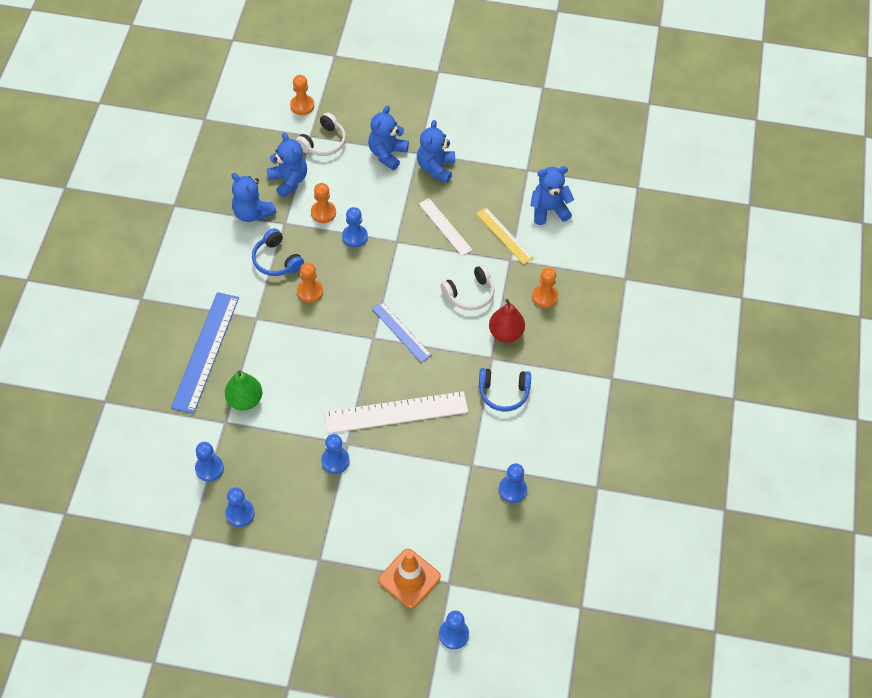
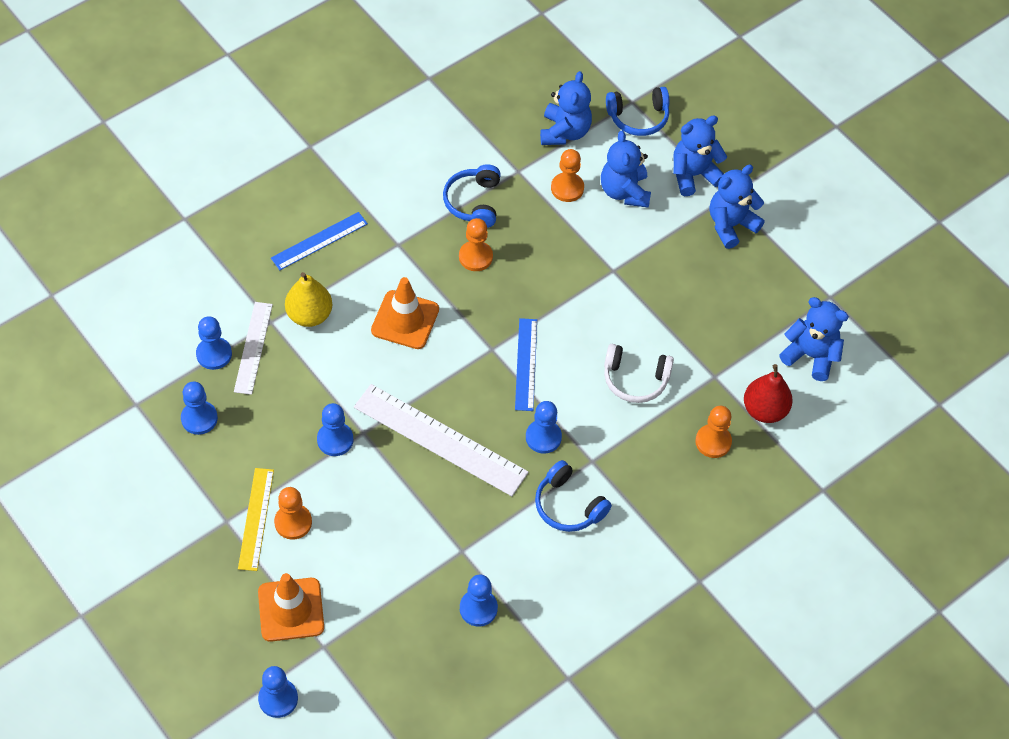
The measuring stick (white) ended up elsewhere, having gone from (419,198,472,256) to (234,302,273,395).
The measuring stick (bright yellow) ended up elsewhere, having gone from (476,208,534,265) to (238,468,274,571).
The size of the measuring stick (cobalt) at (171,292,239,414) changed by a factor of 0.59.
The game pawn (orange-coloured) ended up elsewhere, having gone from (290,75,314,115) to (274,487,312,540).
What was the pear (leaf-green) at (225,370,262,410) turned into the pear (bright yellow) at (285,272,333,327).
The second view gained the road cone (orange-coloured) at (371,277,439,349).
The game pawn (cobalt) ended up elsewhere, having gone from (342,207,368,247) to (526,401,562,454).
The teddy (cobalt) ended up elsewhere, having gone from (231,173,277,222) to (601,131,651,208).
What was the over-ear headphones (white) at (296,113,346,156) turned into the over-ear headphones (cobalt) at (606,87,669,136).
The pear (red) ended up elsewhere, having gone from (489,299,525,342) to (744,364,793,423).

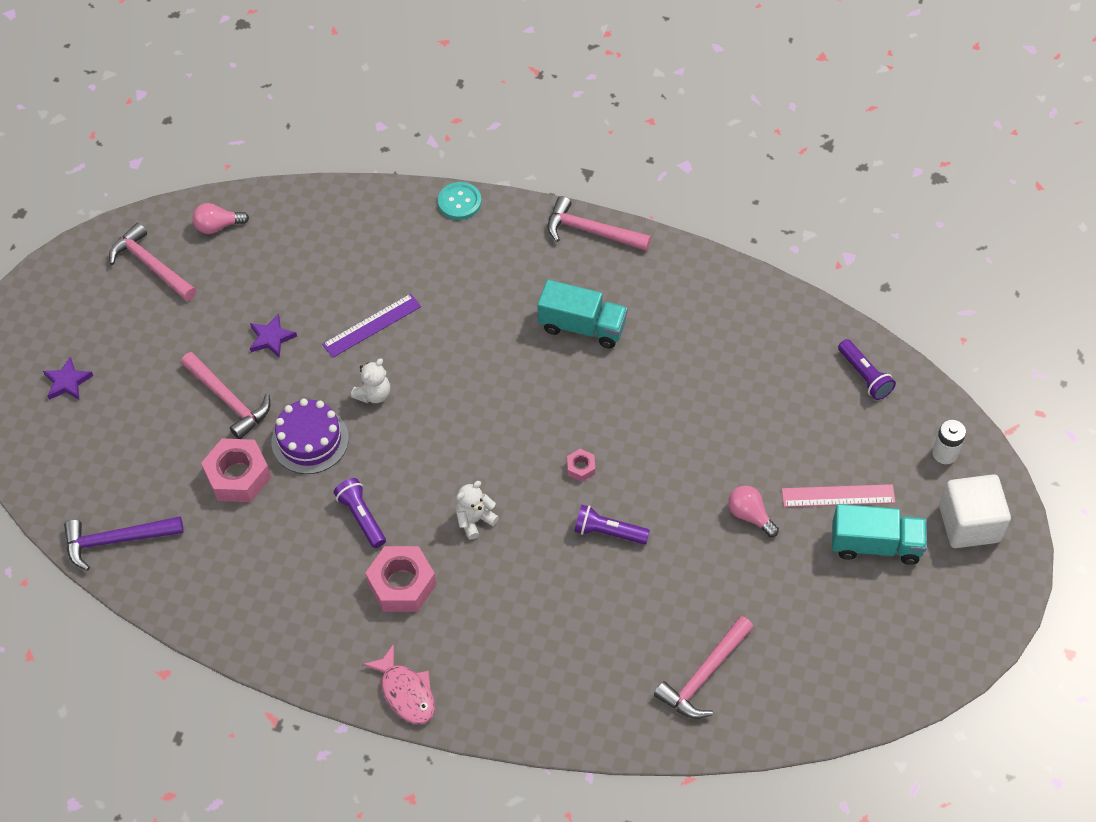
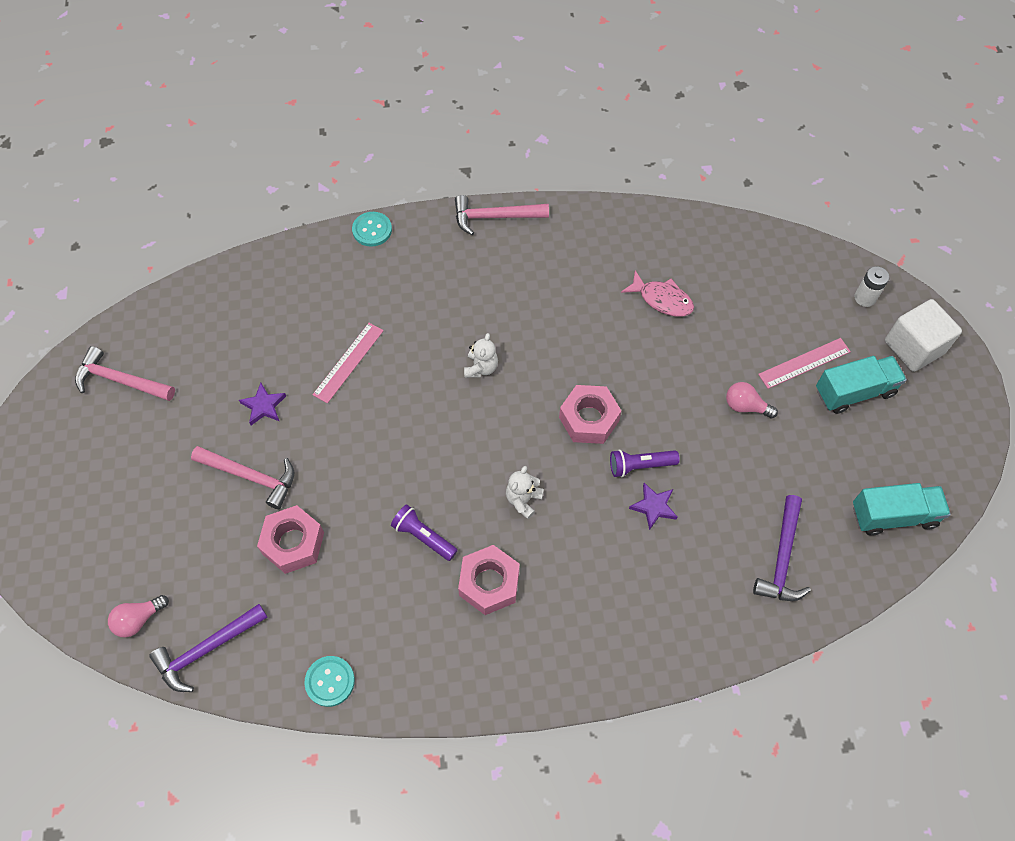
The bulb (pink) ended up elsewhere, having gone from (193,203,249,234) to (108,595,169,638).
The second view gained the button (turquoise) at (305,656,355,707).
What was the measuring stick (violet) at (322,294,421,358) turned into the measuring stick (pink) at (312,323,384,403).
The teddy (white) ended up elsewhere, having gone from (351,358,390,403) to (464,333,498,378).
The size of the hexagon nut (pink) at (567,449,595,482) changed by a factor of 2.10.
The fish (pink) ended up elsewhere, having gone from (363,644,435,724) to (621,270,694,317).
The star shape (violet) ended up elsewhere, having gone from (43,357,93,400) to (629,483,678,530).
What was the hammer (pink) at (654,616,753,719) turned into the hammer (violet) at (753,495,811,601).
The truck (turquoise) ended up elsewhere, having gone from (538,280,628,349) to (853,483,951,535).
The second view lost the cake (violet) at (272,399,349,474).
The second view lost the flashlight (violet) at (838,339,896,400).

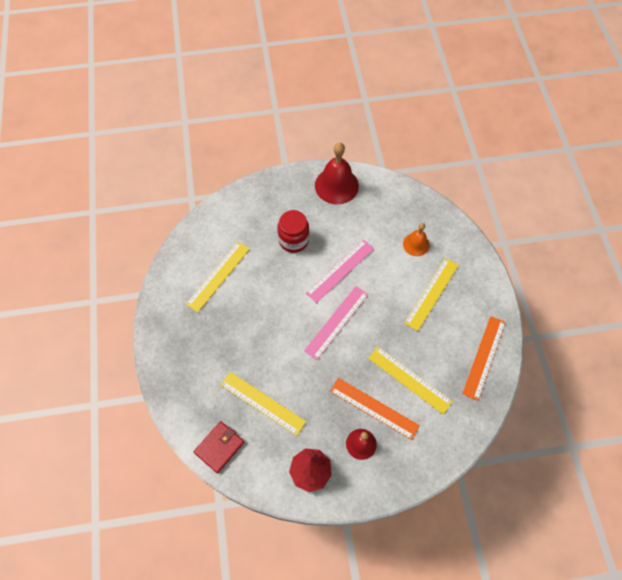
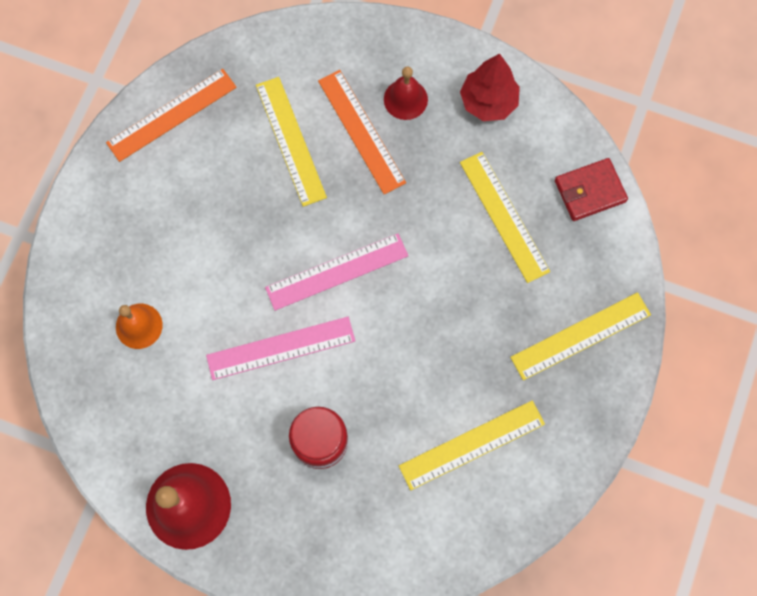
The measuring stick (bright yellow) ended up elsewhere, having gone from (404,258,459,331) to (510,292,651,380).

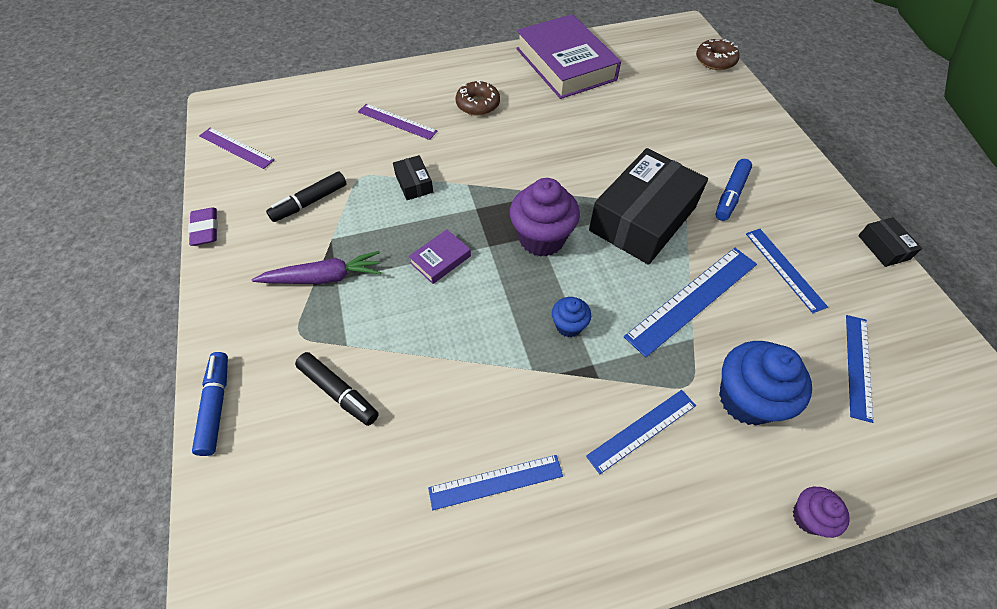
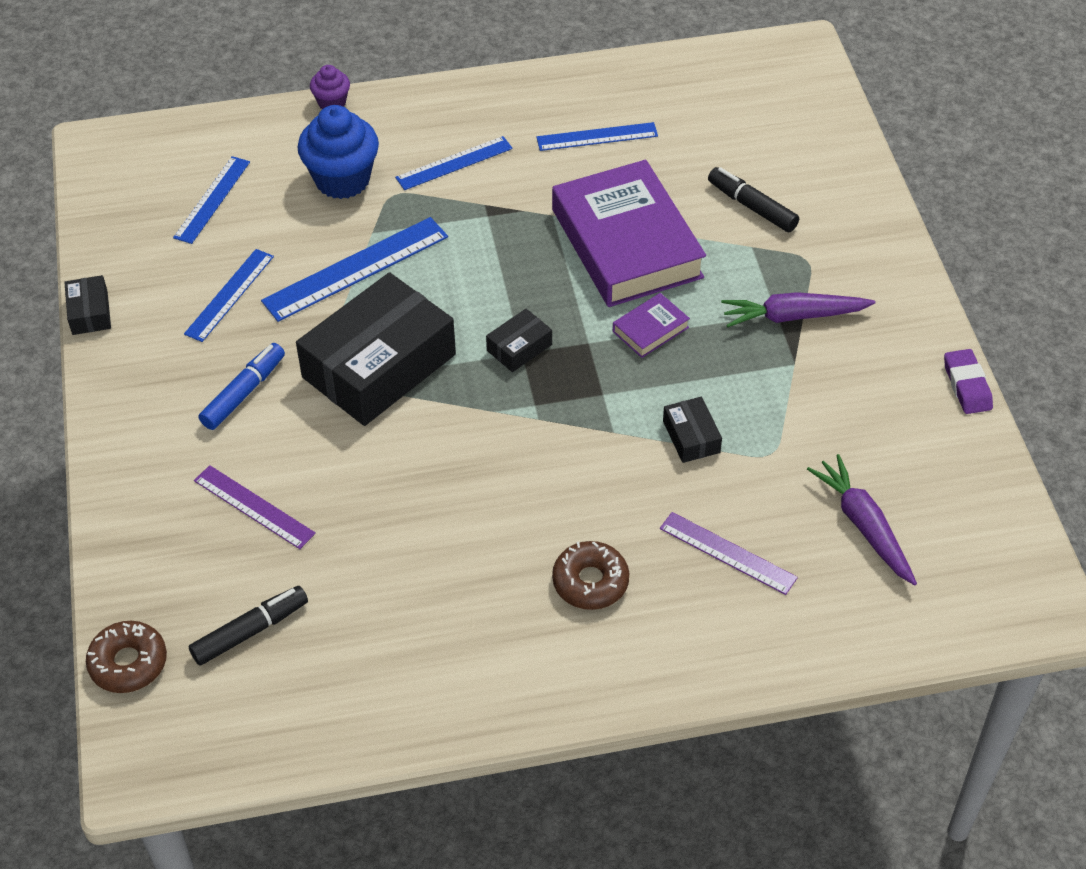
The measuring stick (cobalt) at (746,229,828,313) ended up facing another way, 45 degrees clockwise from before.
The marker pen (jet-black) ended up elsewhere, having gone from (266,172,347,222) to (189,586,308,666).
The measuring stick (violet) ended up elsewhere, having gone from (199,127,275,169) to (194,465,316,549).
Where the cupcake (violet) stood at (510,178,580,257), the package (jet-black) came to stand at (486,309,552,372).
The hardback (violet) ended up elsewhere, having gone from (516,14,621,99) to (552,160,706,307).
The second view gained the root vegetable (violet) at (807,454,917,585).
The second view lost the marker pen (cobalt) at (192,352,228,456).
The second view lost the cupcake (cobalt) at (552,297,591,337).

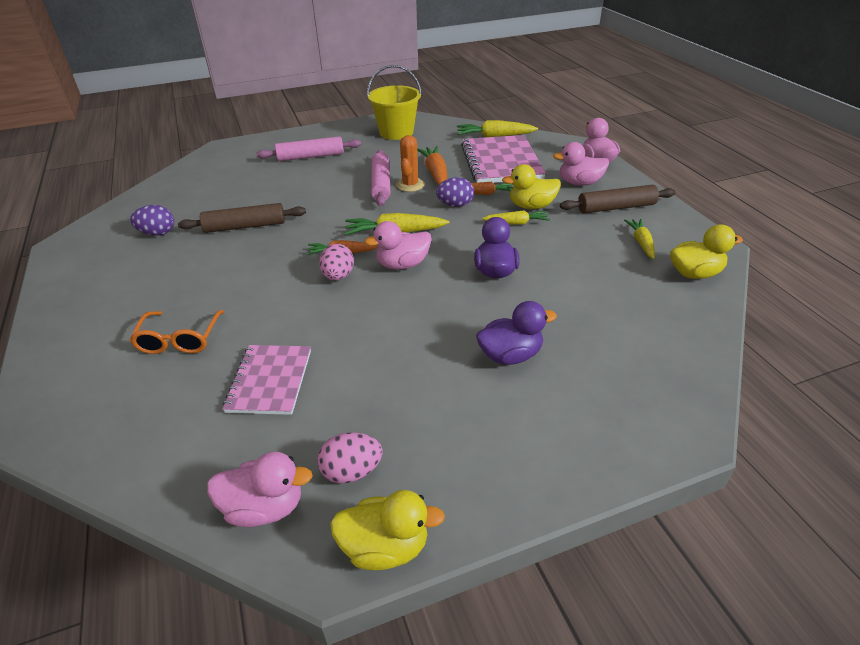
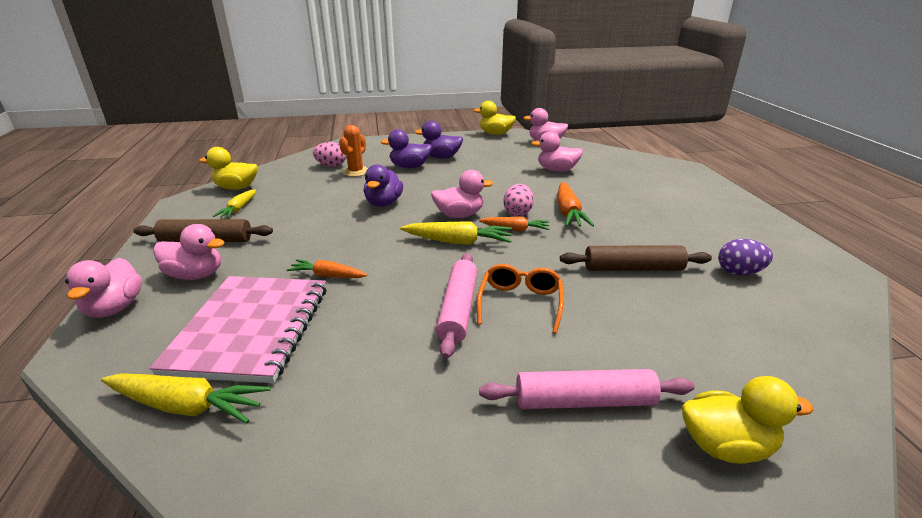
The egg (pink) ended up elsewhere, having gone from (317,432,383,483) to (313,142,346,167).
The cactus (orange-coloured) ended up elsewhere, having gone from (396,135,425,192) to (339,125,368,177).
The second view gained the toy duck (violet) at (415,121,463,159).
The eyeglasses (orange-coloured) ended up elsewhere, having gone from (130,310,225,354) to (477,264,564,333).
Where the exercise book (pink) stood at (222,345,311,415), the toy duck (pink) came to stand at (531,131,583,172).
The root vegetable (orange-coloured) ended up elsewhere, having gone from (417,146,447,185) to (558,182,594,226).
The toy duck (bright yellow) ended up elsewhere, having gone from (502,164,561,209) to (682,376,813,464).
The second view lost the pail (bright yellow) at (367,65,422,140).
The second view lost the egg (violet) at (436,177,474,207).
The second view lost the root vegetable (bright yellow) at (482,210,550,225).

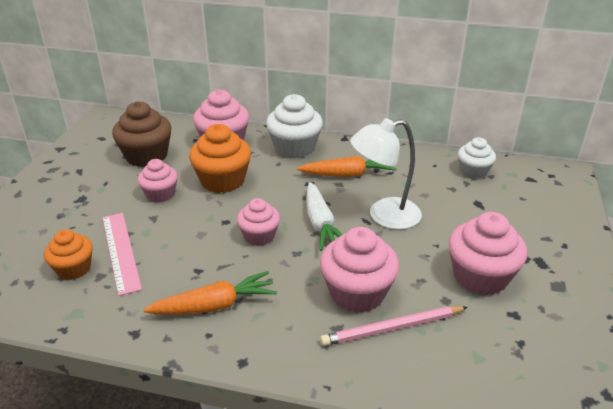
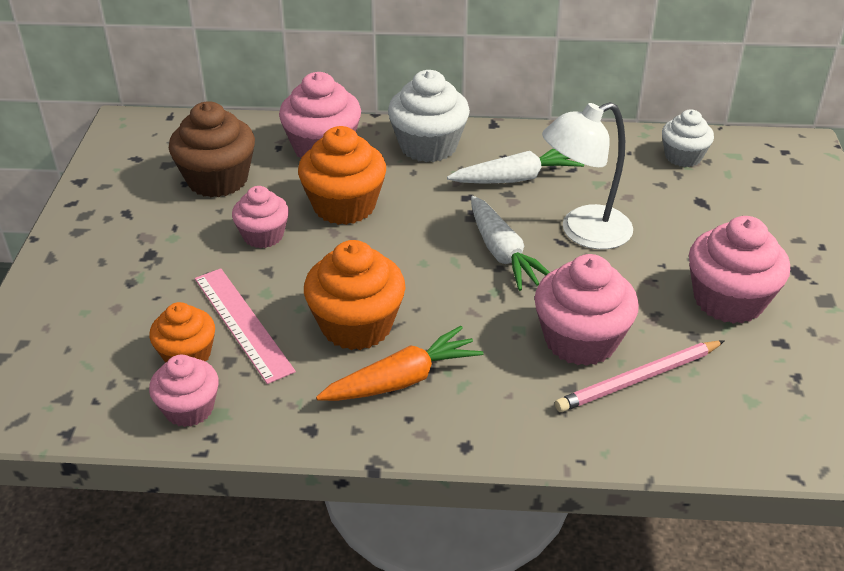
The cupcake (pink) ended up elsewhere, having gone from (237,198,280,246) to (149,355,219,427).
The second view gained the cupcake (orange-coloured) at (304,240,405,350).
What was the root vegetable (orange-coloured) at (297,156,397,177) turned into the root vegetable (white) at (447,149,584,184).

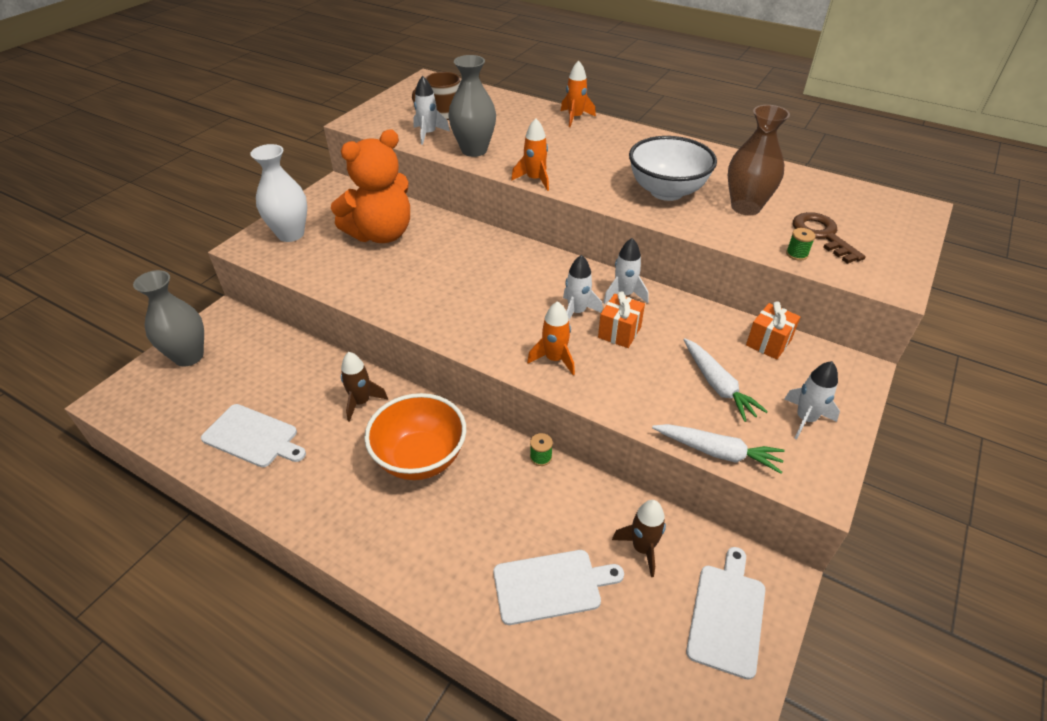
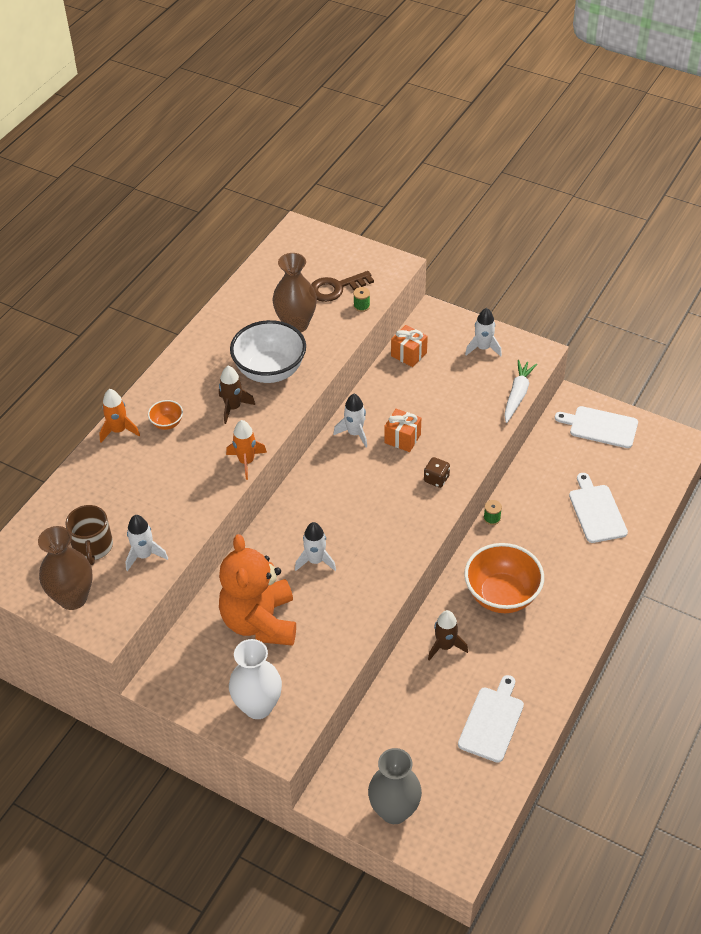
The second view gained the flower vase (russet) at (38,526,93,610).
The second view gained the bowl (orange-coloured) at (148,400,183,430).
The spaceship (russet) ended up elsewhere, having gone from (612,500,666,577) to (219,366,255,424).
The teddy (orange-coloured) at (331,129,410,243) ended up facing another way, 150 degrees counterclockwise from before.
The spaceship (white) ended up elsewhere, having gone from (563,255,603,320) to (295,522,336,571).
Where the spaceship (orange-coloured) stood at (527,301,575,375), the dice (russet) came to stand at (424,457,450,488).
The second view lost the flower vase (grey) at (448,55,496,157).
The second view lost the root vegetable (white) at (684,338,768,422).

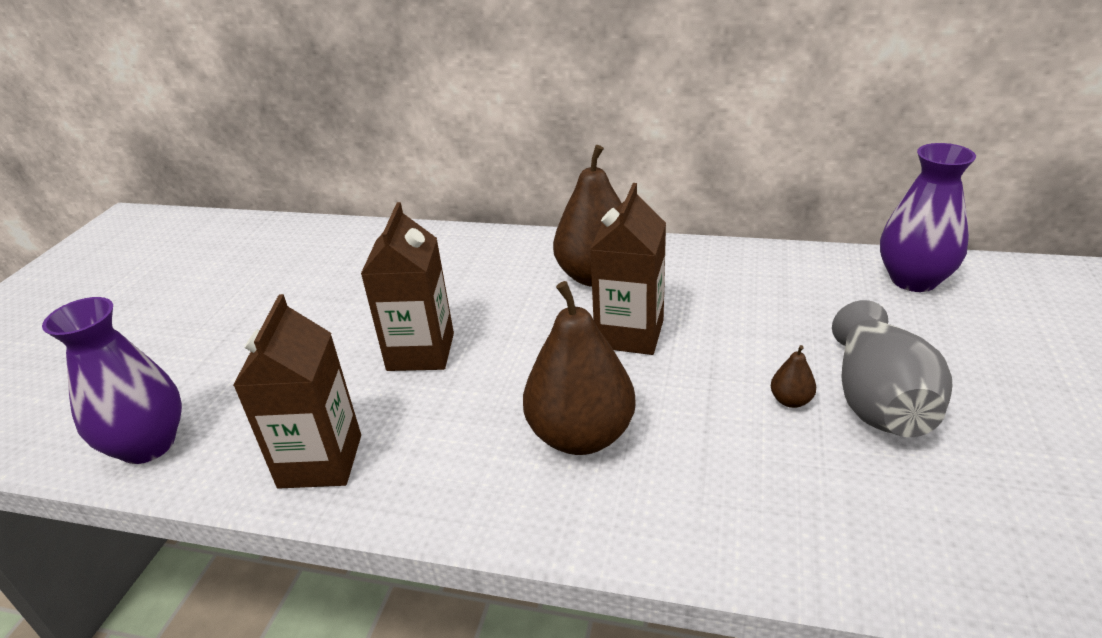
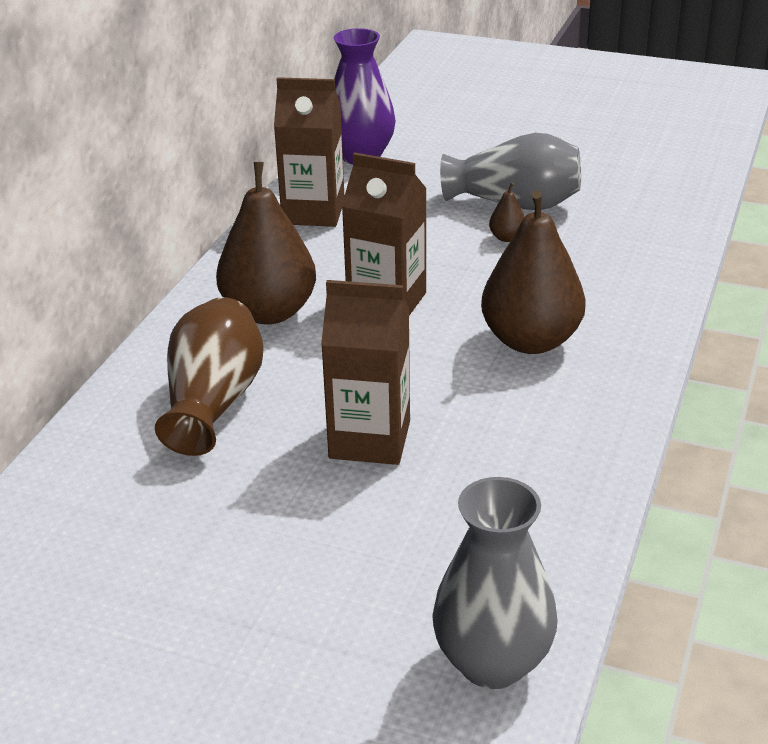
The second view gained the flower vase (russet) at (155,297,264,456).
The carton (russet) ended up elsewhere, having gone from (233,294,361,489) to (274,77,344,227).
What was the flower vase (violet) at (42,297,182,464) turned into the flower vase (grey) at (432,477,558,689).

